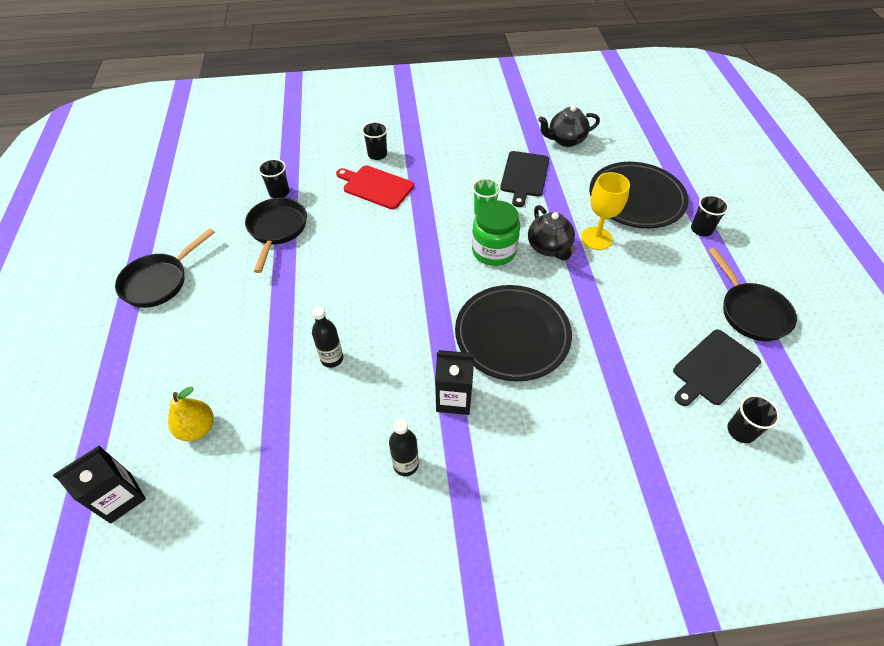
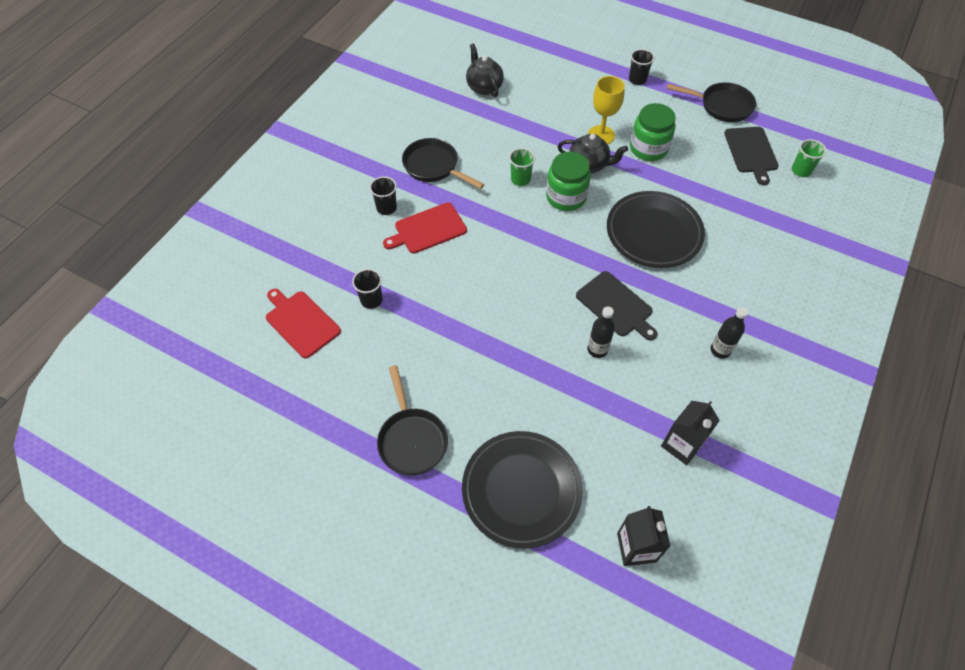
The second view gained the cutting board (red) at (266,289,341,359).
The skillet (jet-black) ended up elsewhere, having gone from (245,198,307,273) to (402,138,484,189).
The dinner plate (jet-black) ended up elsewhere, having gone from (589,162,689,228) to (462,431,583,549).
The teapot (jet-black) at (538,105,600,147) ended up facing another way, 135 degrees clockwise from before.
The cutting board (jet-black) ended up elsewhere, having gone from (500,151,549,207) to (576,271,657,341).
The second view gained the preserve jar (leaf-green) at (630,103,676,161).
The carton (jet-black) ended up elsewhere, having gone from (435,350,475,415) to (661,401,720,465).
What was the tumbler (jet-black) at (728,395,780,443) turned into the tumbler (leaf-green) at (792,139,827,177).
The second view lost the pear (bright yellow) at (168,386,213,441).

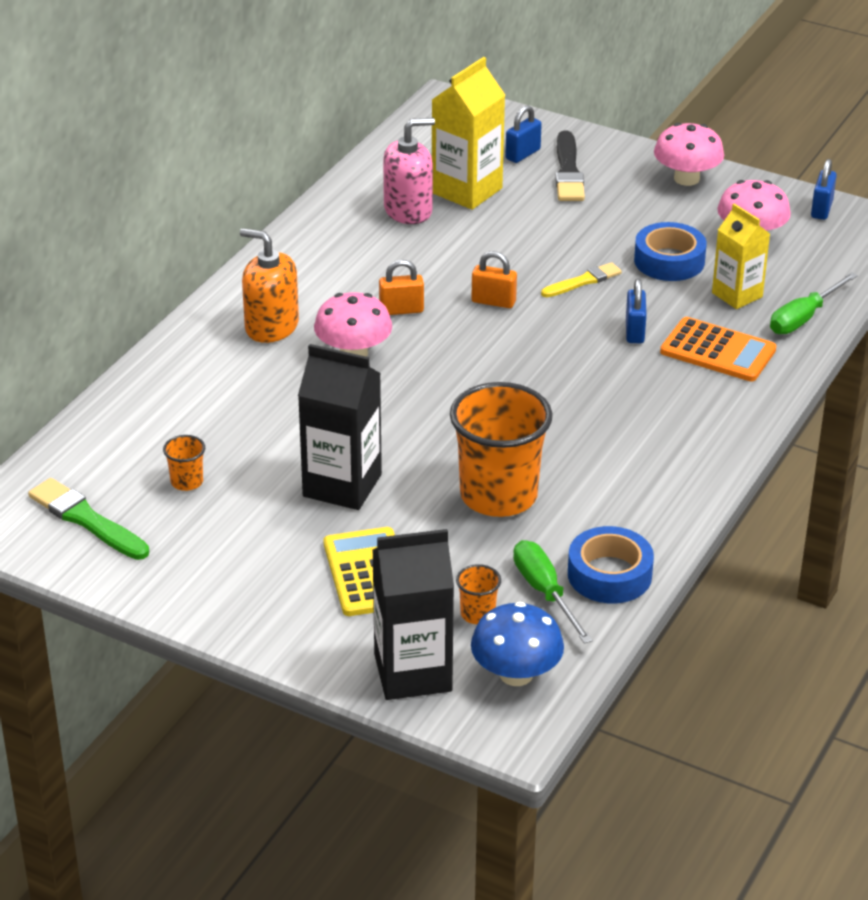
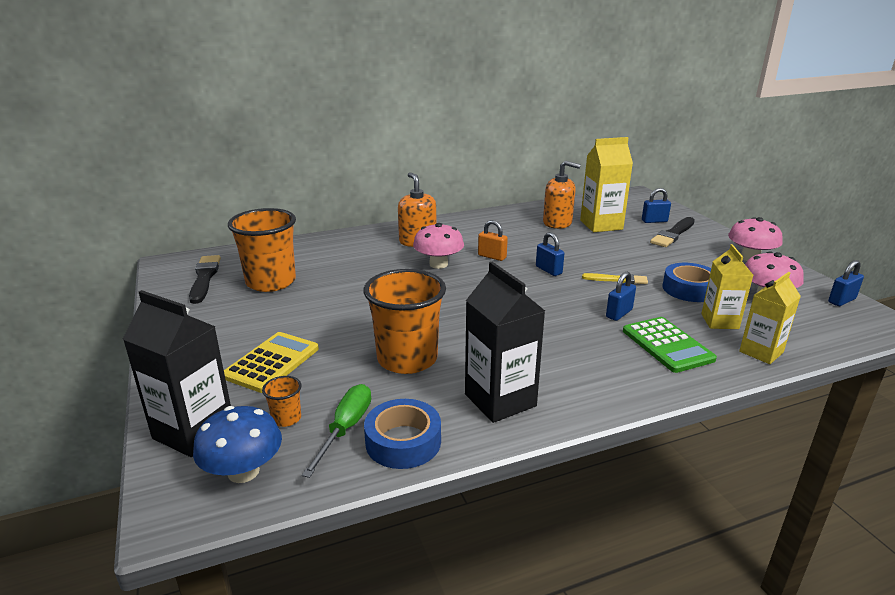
What was the paintbrush (leaf-green) at (28,478,149,560) turned into the paintbrush (jet-black) at (189,255,221,304).
The size of the tumbler (orange-coloured) at (163,435,205,491) changed by a factor of 2.37.
The carton (jet-black) ended up elsewhere, having gone from (298,344,382,510) to (465,262,545,423).
What was the lock (orange-coloured) at (471,251,517,308) turned into the lock (cobalt) at (536,232,564,276).
What was the pump bottle (pink) at (383,118,435,224) turned into the pump bottle (orange-coloured) at (543,161,581,229).
What was the pocket calculator (orange-coloured) at (660,317,776,381) turned into the pocket calculator (leaf-green) at (623,317,717,373).
Where the flat screwdriver (leaf-green) stood at (770,272,858,334), the carton (bright yellow) came to stand at (739,272,801,364).

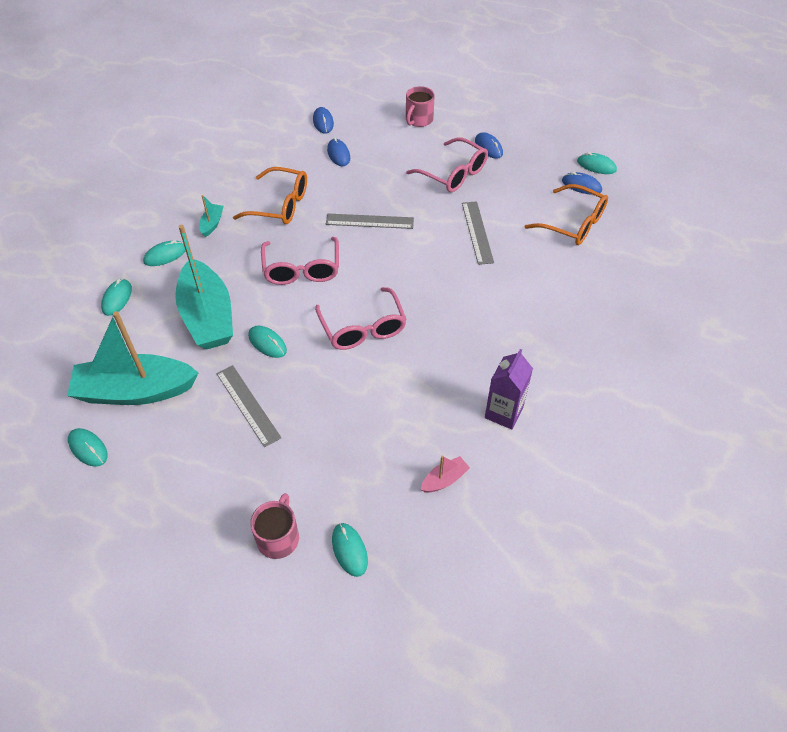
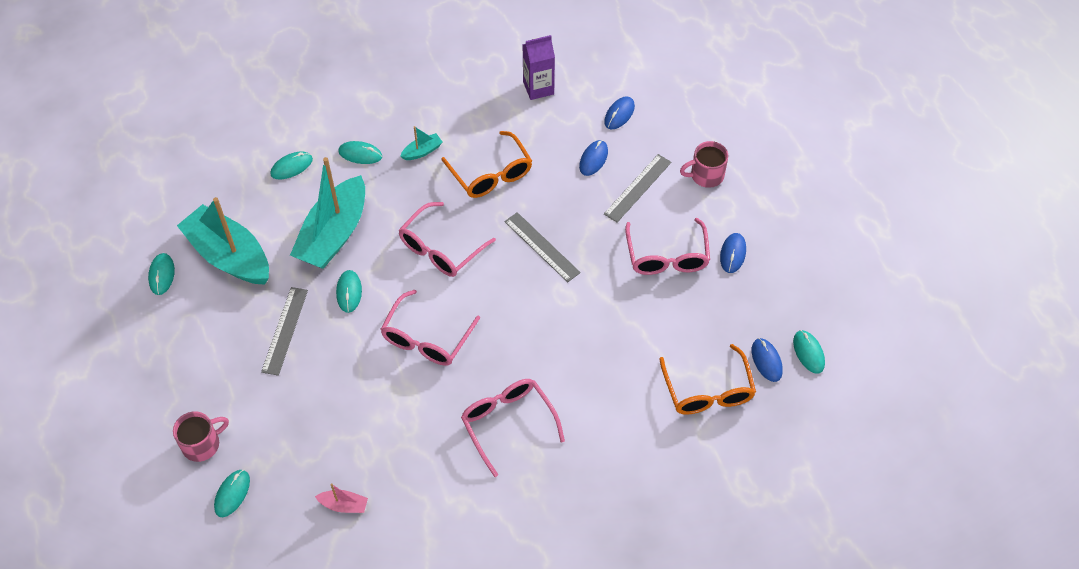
The second view gained the eyeglasses (pink) at (461,379,565,477).
The carton (violet) ended up elsewhere, having gone from (485,349,533,429) to (522,35,555,100).
The measuring stick (grey) ended up elsewhere, having gone from (462,201,494,265) to (604,154,671,223).

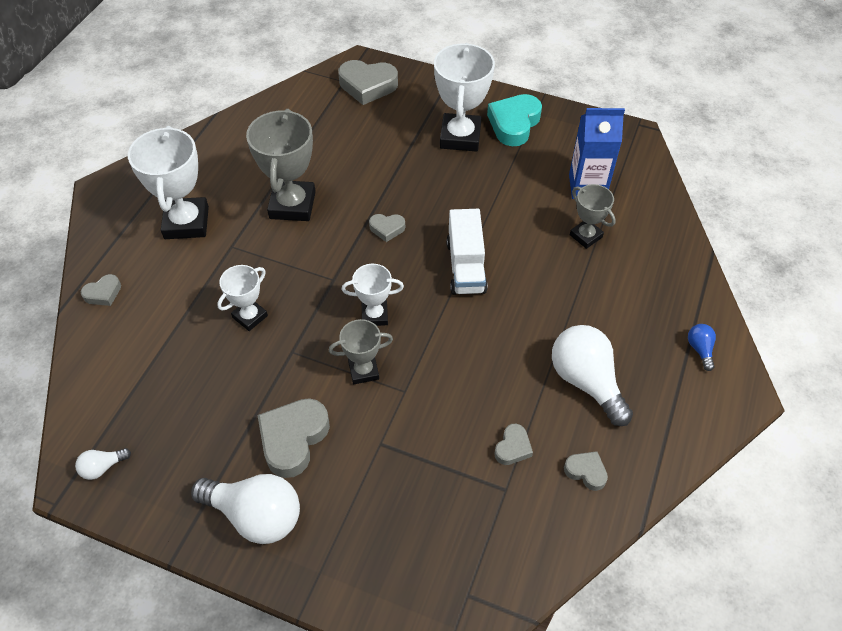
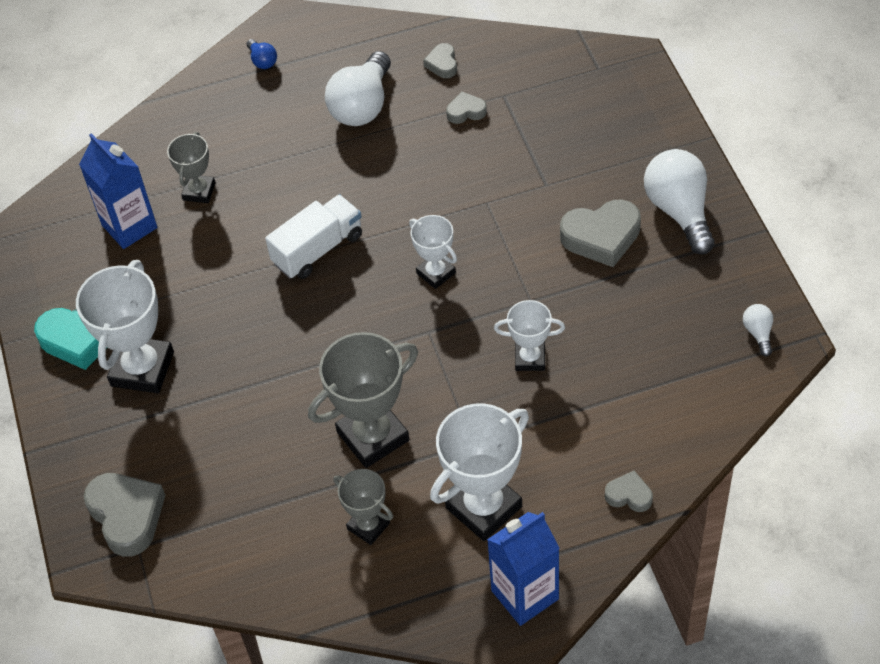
The award cup (white) at (434,43,495,152) ended up facing another way, 45 degrees counterclockwise from before.
The bulb (cobalt) at (688,324,716,371) ended up facing another way, 75 degrees counterclockwise from before.
The award cup (grey) ended up elsewhere, having gone from (329,319,393,384) to (333,469,393,545).
The second view gained the carton (cobalt) at (487,512,560,626).
The bulb (white) at (75,448,131,480) ended up facing another way, 120 degrees counterclockwise from before.
The second view lost the heart (grey) at (369,214,405,242).

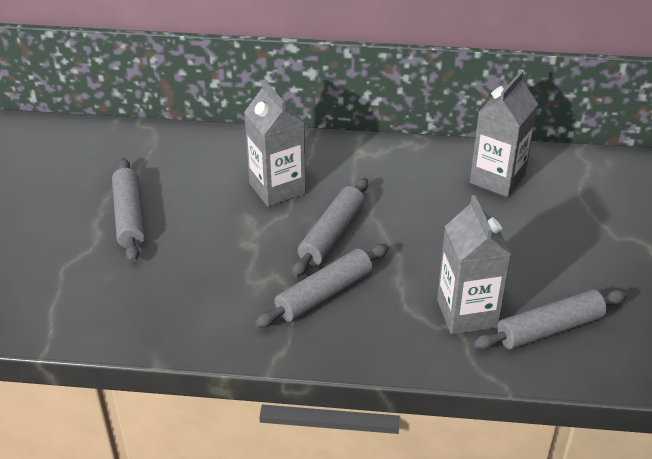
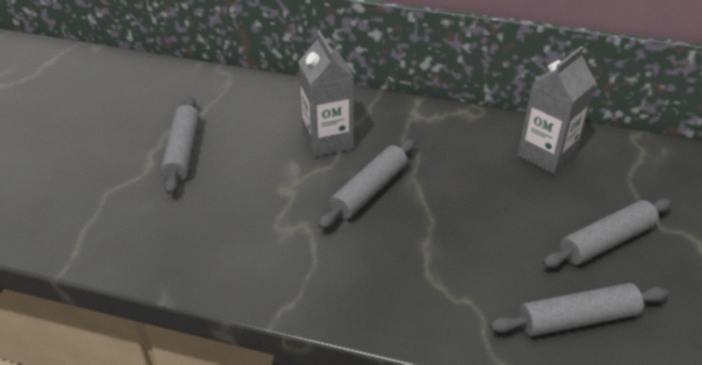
The rolling pin (grey) ended up elsewhere, having gone from (255,244,389,328) to (542,199,672,268).
The second view lost the carton (grey) at (437,195,511,334).

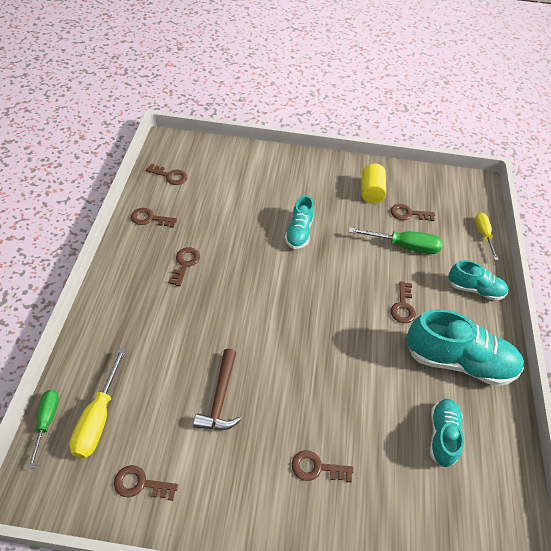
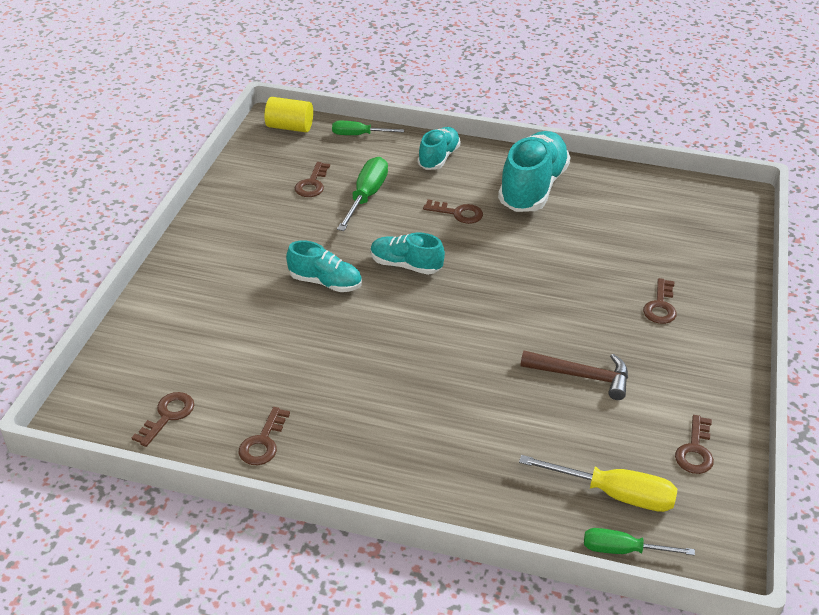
The solid cylinder (bright yellow) ended up elsewhere, having gone from (361,164,386,203) to (264,97,313,132).
What was the flat screwdriver (bright yellow) at (475,212,499,260) turned into the flat screwdriver (leaf-green) at (332,121,404,135).
The shoe (turquoise) ended up elsewhere, having gone from (430,399,464,467) to (370,232,445,275).
The second view lost the door key (russet) at (169,247,200,286).

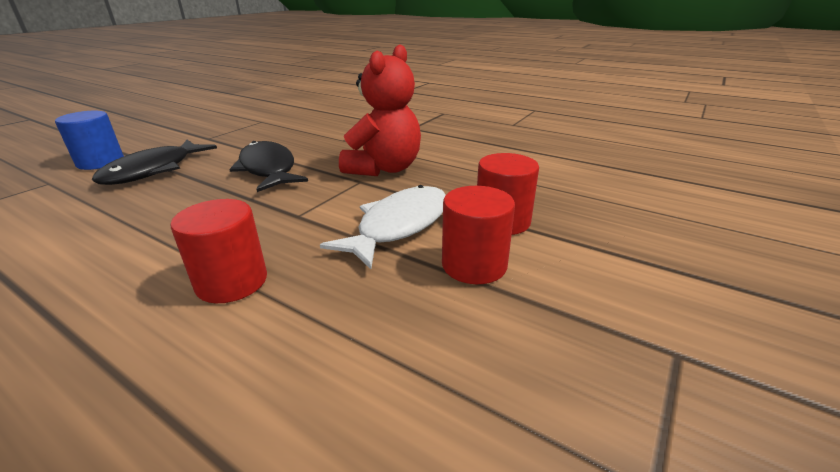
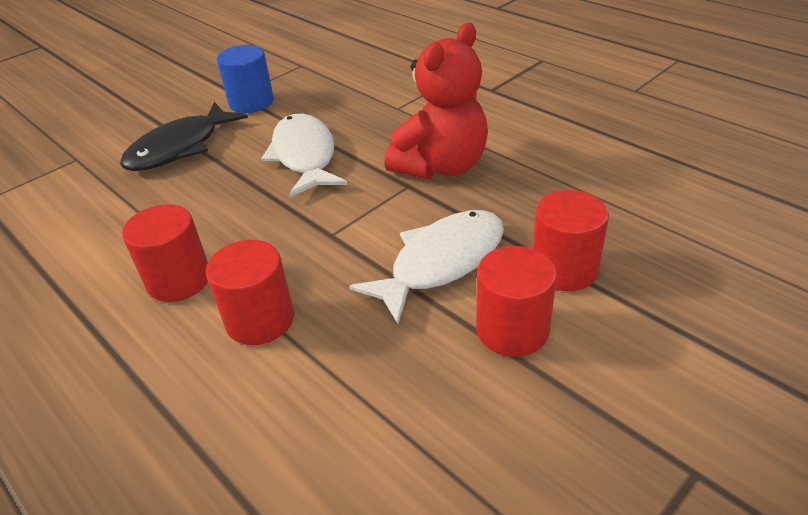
The second view gained the solid cylinder (red) at (122,204,208,302).
The solid cylinder (cobalt) ended up elsewhere, having gone from (55,111,124,170) to (217,45,274,113).
What was the fish (jet-black) at (229,141,308,192) turned into the fish (white) at (261,113,348,197).

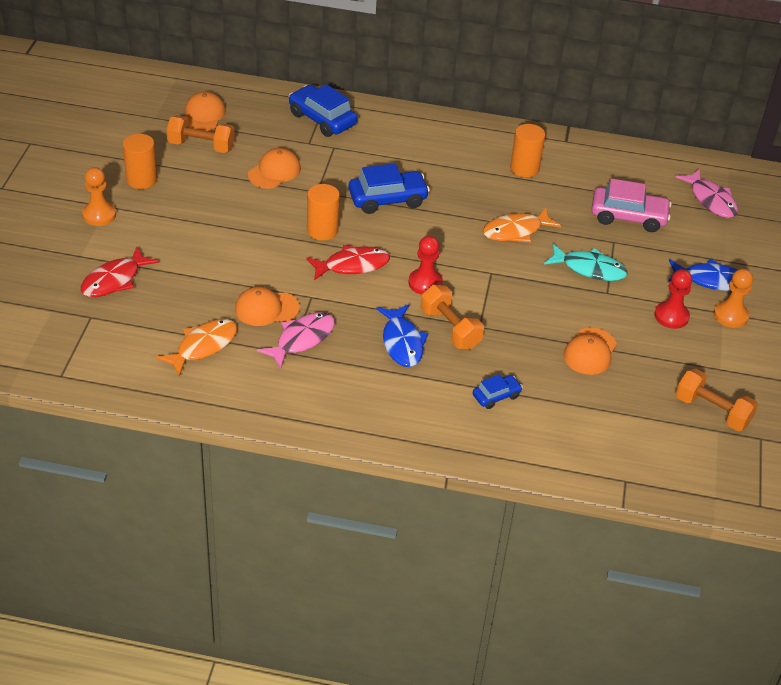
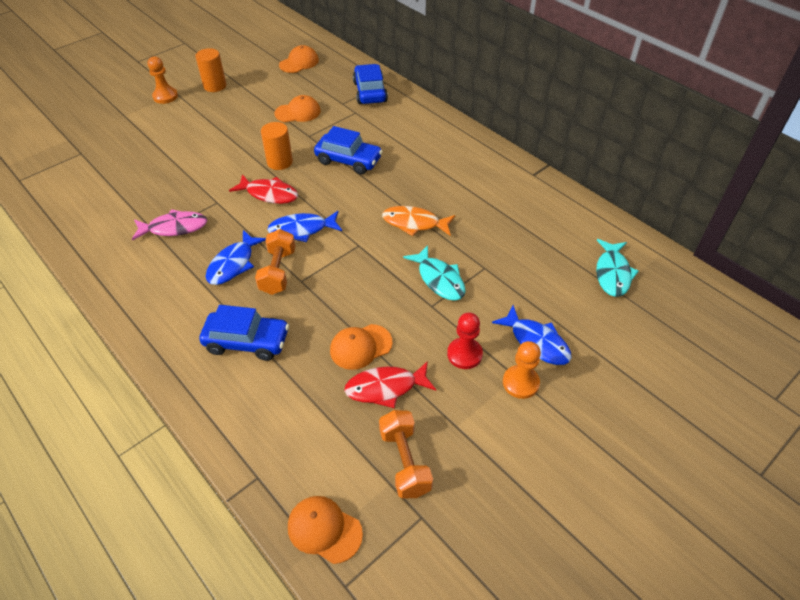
The size of the automobile (cobalt) at (473,374,523,409) changed by a factor of 1.82.
Where the game pawn (red) stood at (408,236,443,295), the fish (cobalt) came to stand at (267,211,342,242).
The peaked cap (orange-coloured) ended up elsewhere, having gone from (235,286,300,326) to (288,496,363,564).
The fish (red) ended up elsewhere, having gone from (81,246,159,297) to (344,361,436,408).
What was the fish (pink) at (675,169,738,218) turned into the fish (turquoise) at (596,239,639,297).
The second view lost the fish (orange-coloured) at (156,319,237,377).
The second view lost the dumbbell (orange-coloured) at (166,115,235,153).
The second view lost the solid cylinder (orange-coloured) at (510,124,545,178).
The second view lost the automobile (pink) at (591,179,672,232).

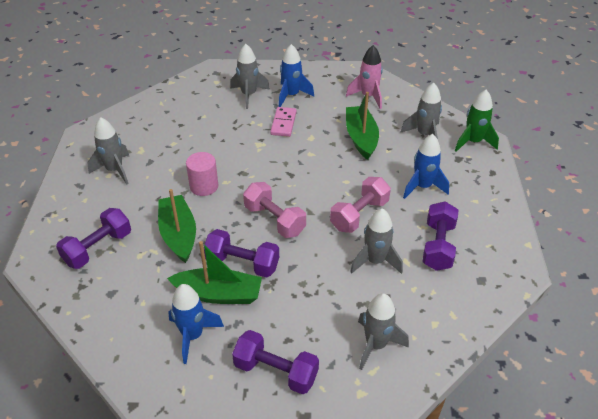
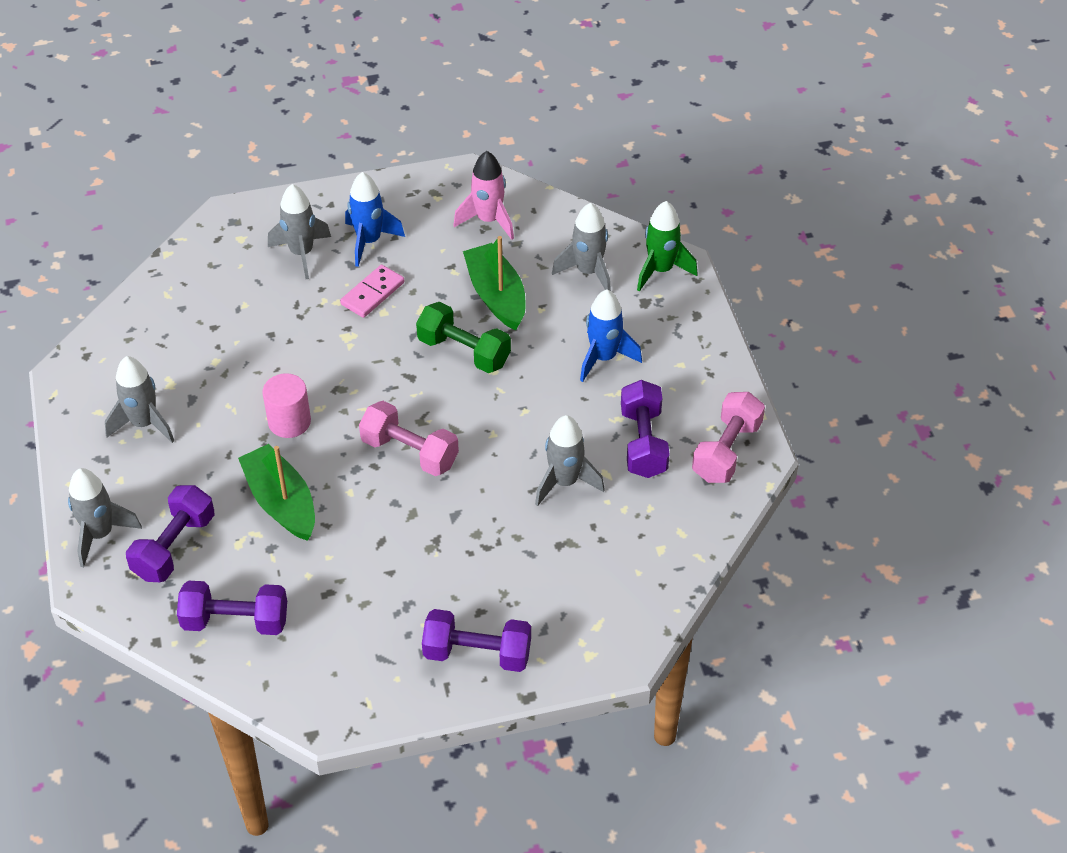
The spaceship (grey) ended up elsewhere, having gone from (358,293,409,370) to (68,468,142,567).
The dumbbell (violet) ended up elsewhere, having gone from (204,229,279,277) to (177,581,287,635).
The domino piece (pink) at (270,107,297,137) ended up facing another way, 45 degrees clockwise from before.
The second view gained the dumbbell (leaf-green) at (416,302,511,373).
The dumbbell (pink) ended up elsewhere, having gone from (330,177,391,233) to (692,392,765,483).
The second view lost the sailboat (leaf-green) at (167,241,262,304).
The second view lost the spaceship (cobalt) at (168,284,224,364).

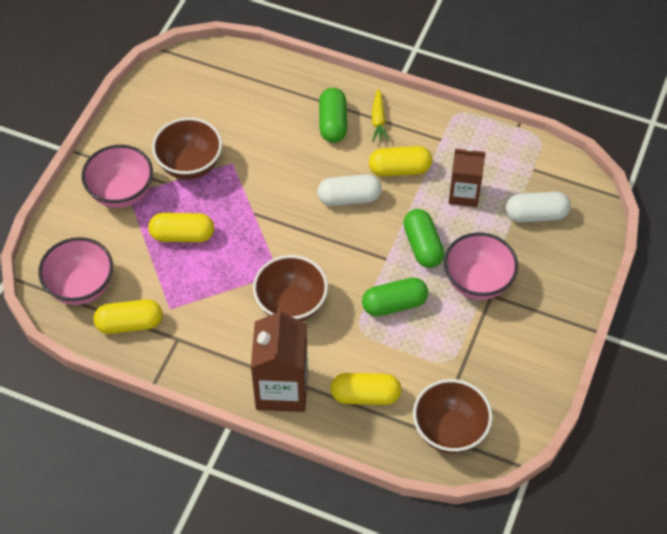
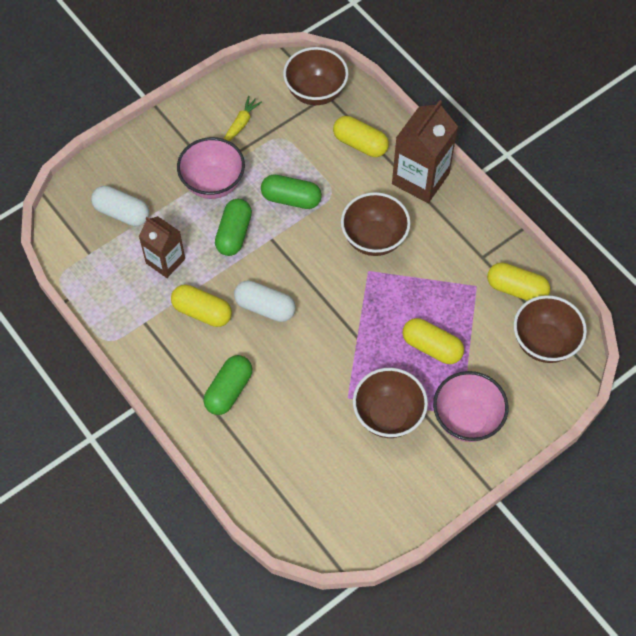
The root vegetable (bright yellow) ended up elsewhere, having gone from (372,89,389,142) to (224,96,262,141).
What was the bowl (pink) at (38,237,113,305) turned into the bowl (russet) at (514,295,587,363).

